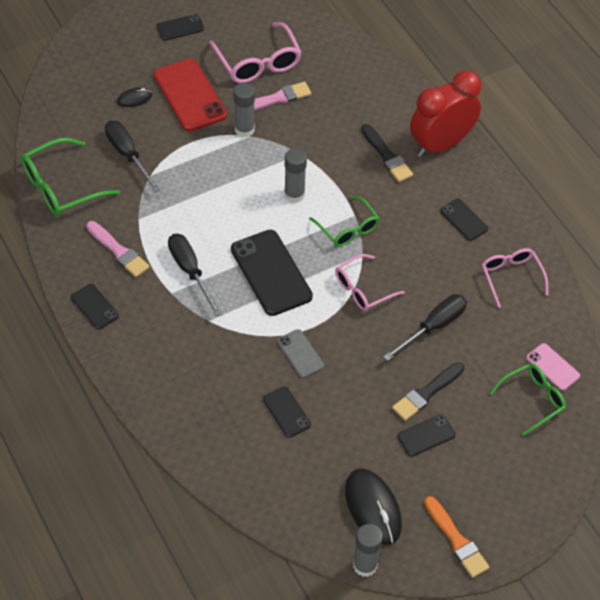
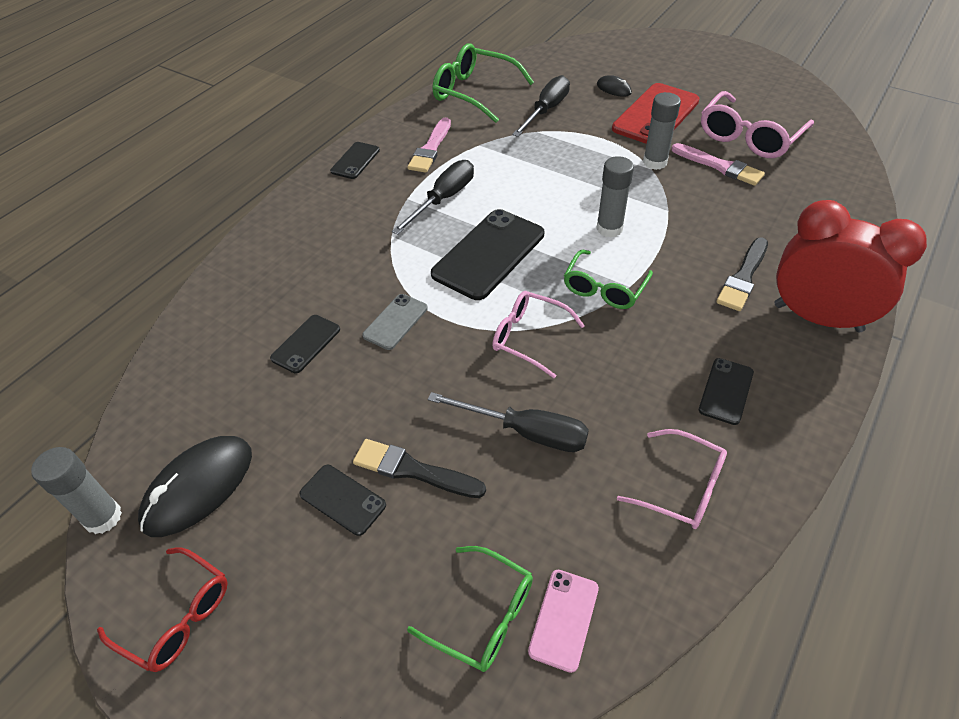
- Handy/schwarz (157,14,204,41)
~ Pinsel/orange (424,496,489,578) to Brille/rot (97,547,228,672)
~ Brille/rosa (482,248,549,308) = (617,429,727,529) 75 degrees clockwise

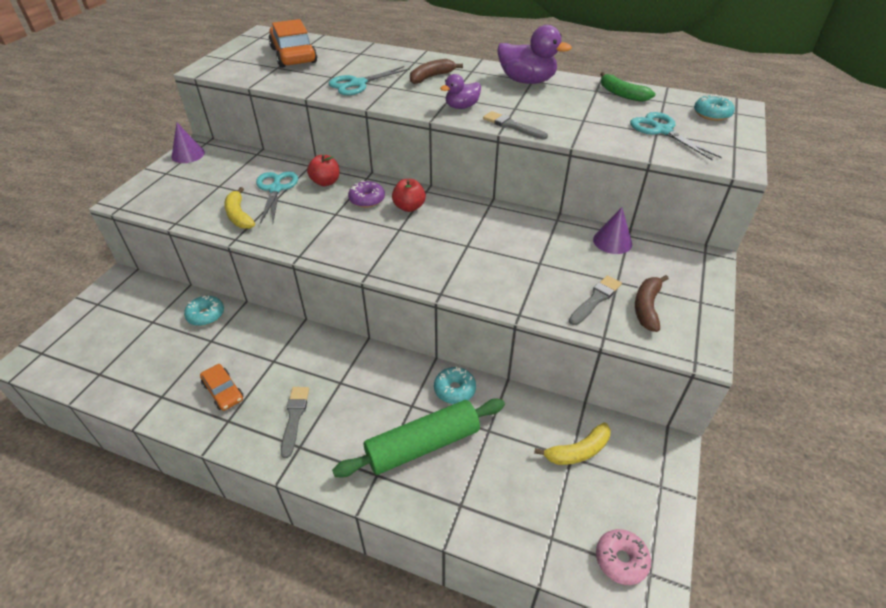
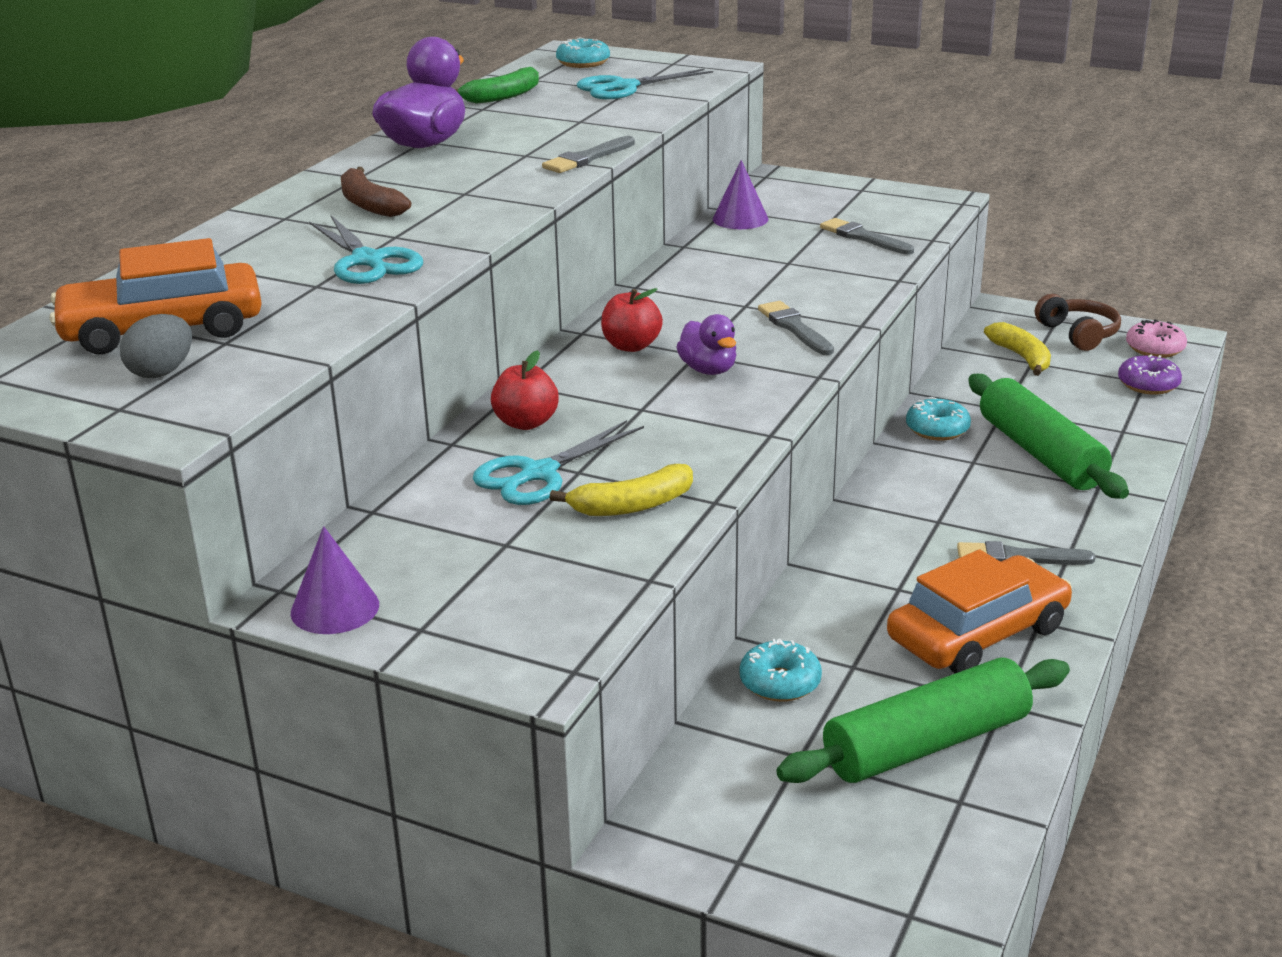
~ Auto/orange (200,364,244,411) = (887,549,1072,673) x1.86
~ Schere/türkis (256,171,298,224) = (473,420,644,505) 45 degrees counterclockwise
~ Donut/lila (348,181,385,208) to (1118,355,1182,395)
~ Ente/lila (440,74,481,109) to (676,314,736,375)
- Banane/braun (635,275,669,332)
+ Ei/grau (120,314,192,378)
+ Pinsel/grau (758,301,834,355)
+ Nudelholz/grün (776,657,1070,783)
+ Kopfhörer/braun (1035,294,1121,351)

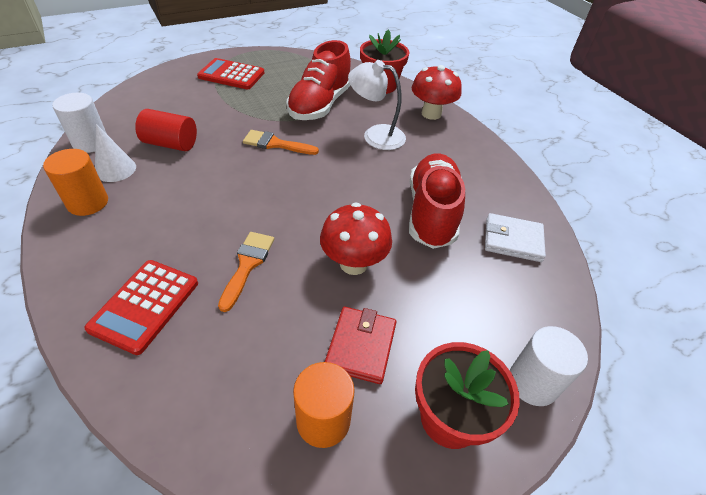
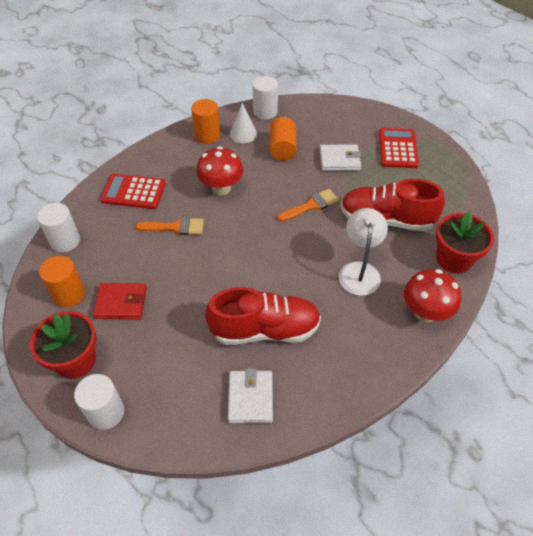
~ Vollzylinder/rot (135,109,197,151) to Vollzylinder/orange (270,117,297,161)
~ Pinsel/orange (243,130,319,155) = (278,189,339,222) 60 degrees clockwise
~ Pilz/rot (320,202,392,275) to (196,146,243,195)
+ Vollzylinder/weiß (37,203,80,252)
+ Geldbörse/weiß (320,144,361,171)

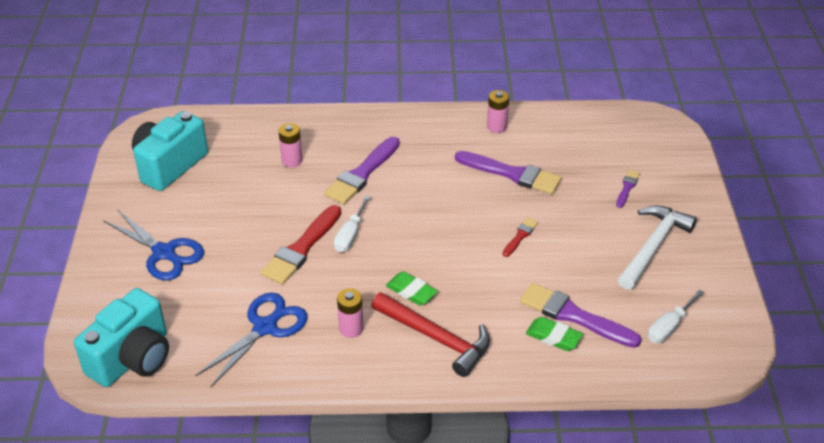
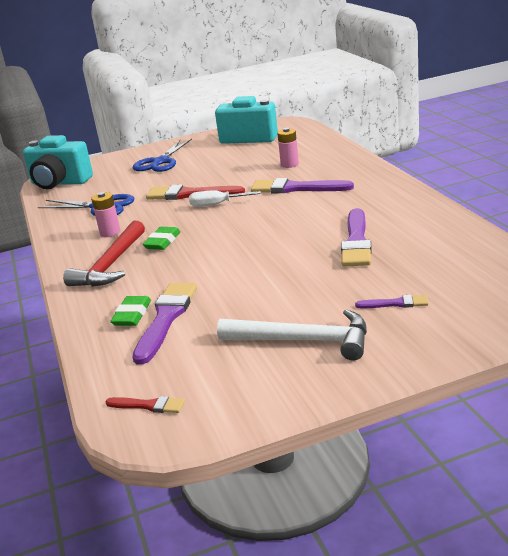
- Batterie/rosa (487,90,509,133)
~ Pinsel/rot (503,217,538,257) to (105,396,185,413)
- Schraubenzieher/weiß (648,290,704,343)

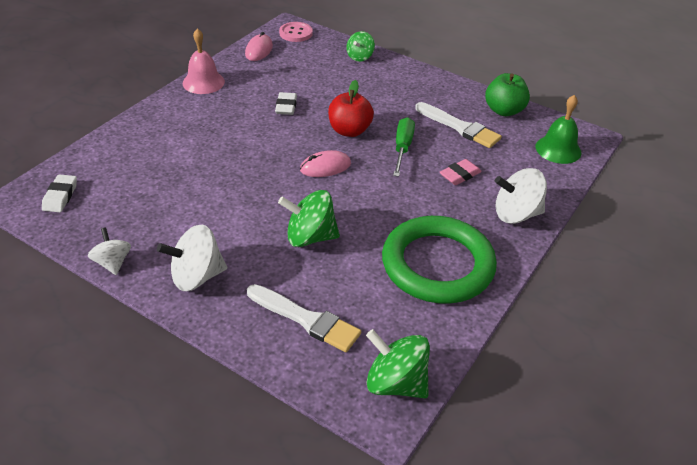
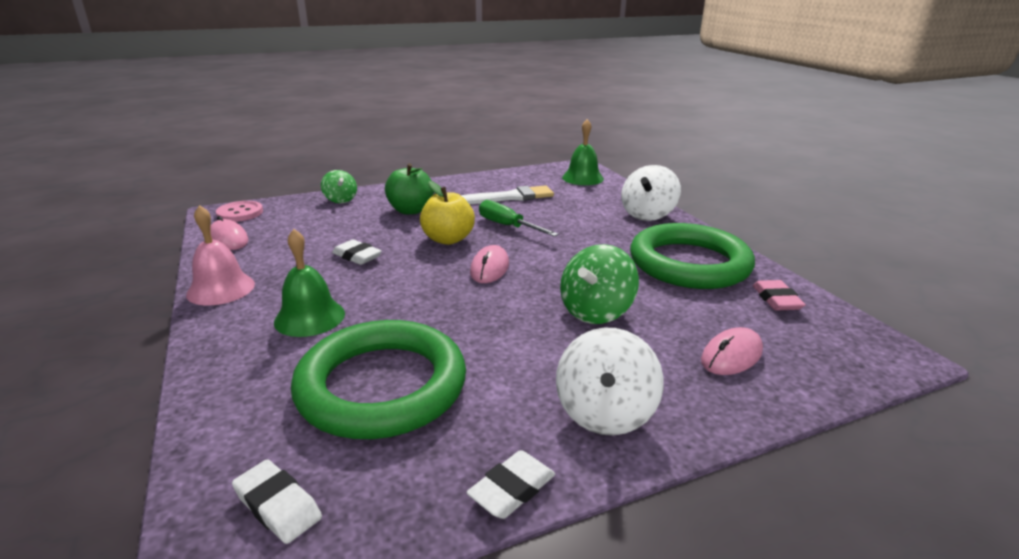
~ Kreisel/weiß (88,227,131,275) to Radiergummi/weiß (467,450,555,519)
~ Pinsel/weiß (247,284,361,352) to Computermaus/rosa (701,327,763,375)
~ Apfel/rot (328,80,374,137) to Apfel/gelb (420,181,475,245)
- Kreisel/grün (366,329,430,398)
~ Radiergummi/rosa (439,159,482,185) to (753,280,806,310)
~ Apfel/grün (485,73,530,116) to (385,163,434,215)
+ Glocke/grün (274,229,345,337)
+ Ring/grün (291,320,466,439)

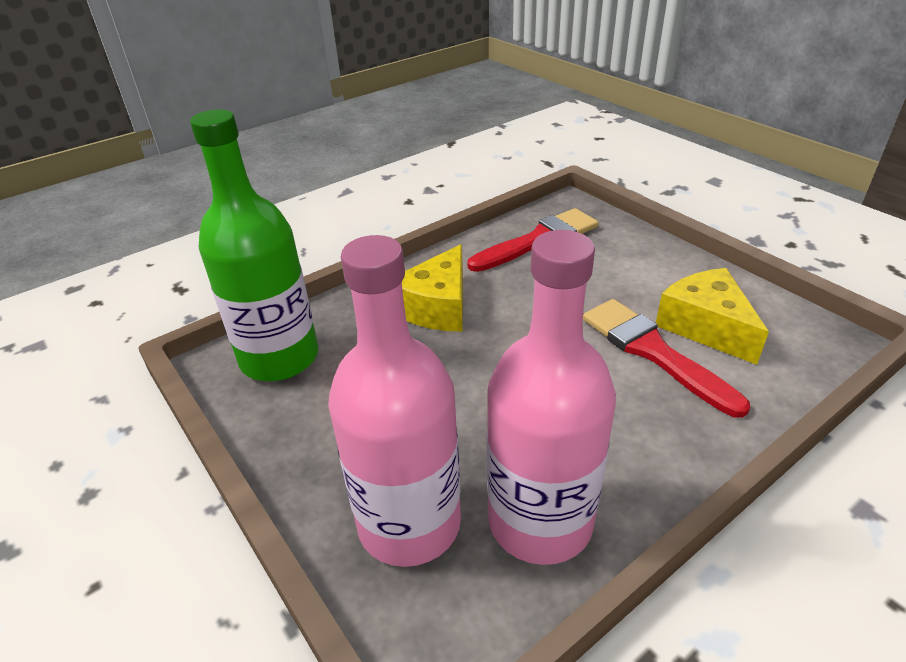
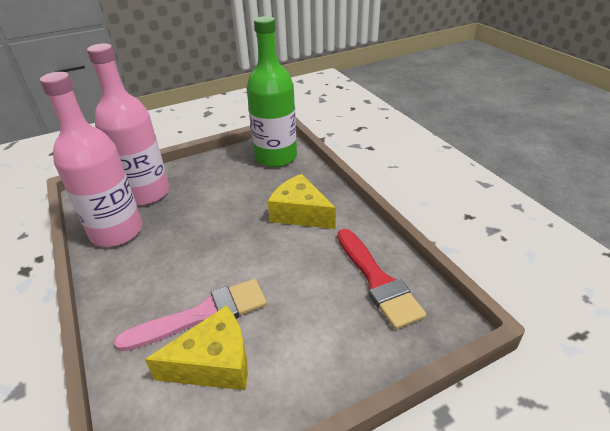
~ Pinsel/rot (583,299,750,418) to Pinsel/rosa (114,279,267,352)

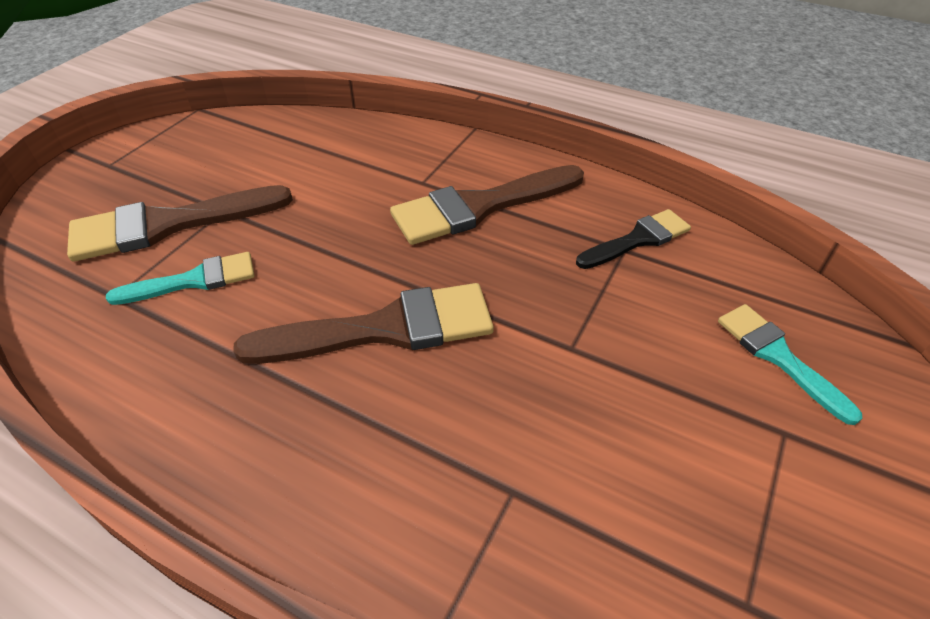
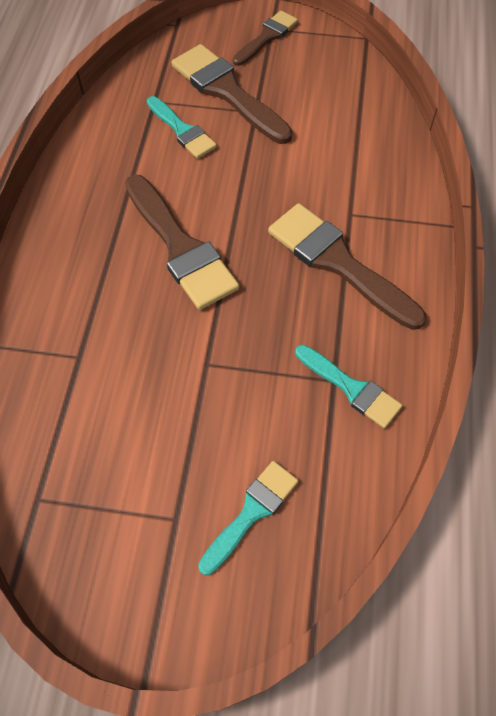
~ Pinsel/schwarz (576,209,691,269) to Pinsel/türkis (295,345,403,428)
+ Pinsel/braun (233,11,298,66)

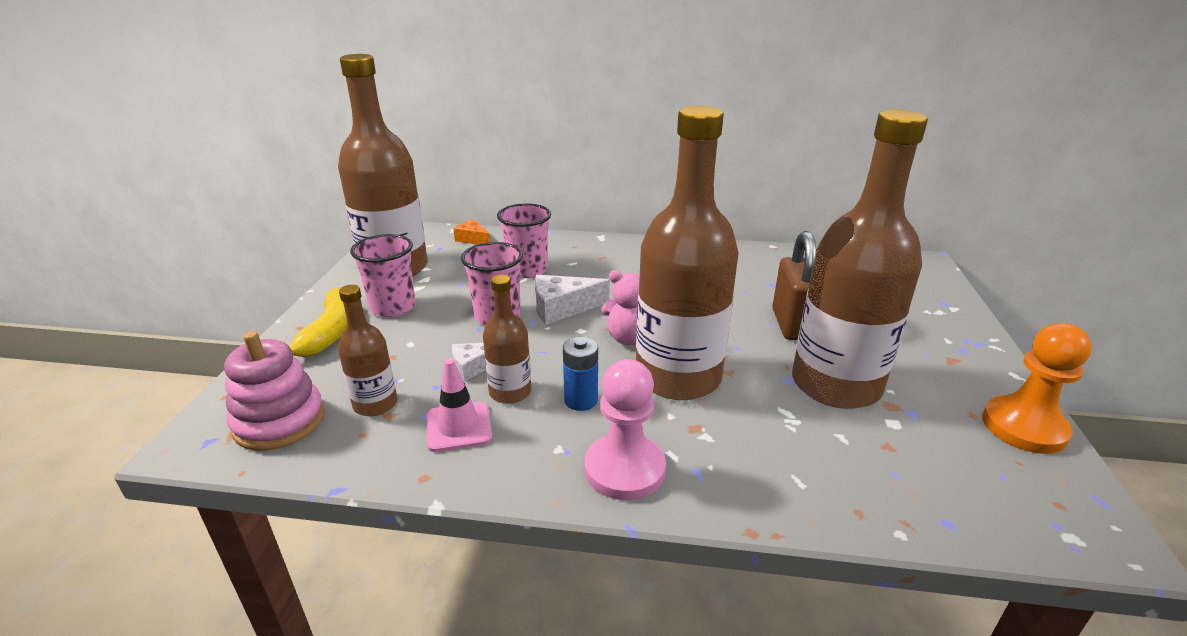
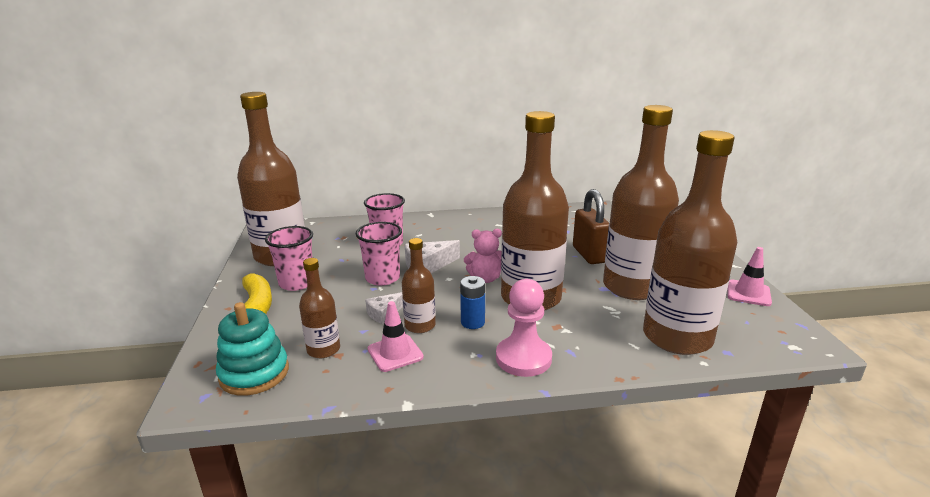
~ Stapelspielzeug/rosa (224,331,325,451) to Stapelspielzeug/türkis (216,302,289,396)
- Käse/orange (453,219,490,244)
~ Bauer/orange (982,323,1092,454) to Leitkegel/rosa (727,247,772,306)
+ Flasche/braun (643,130,738,355)

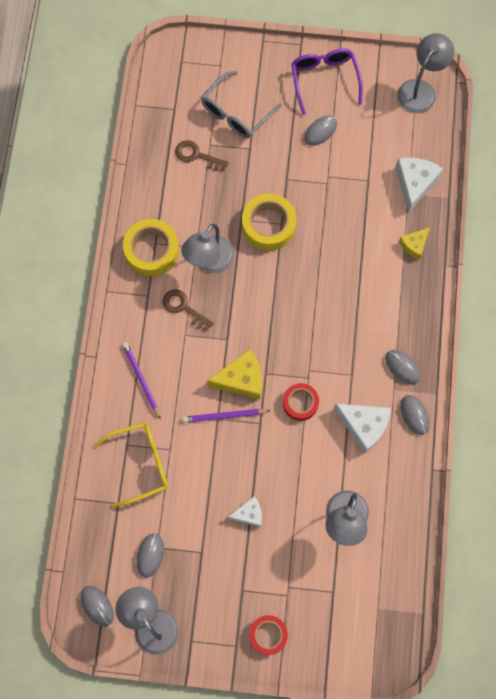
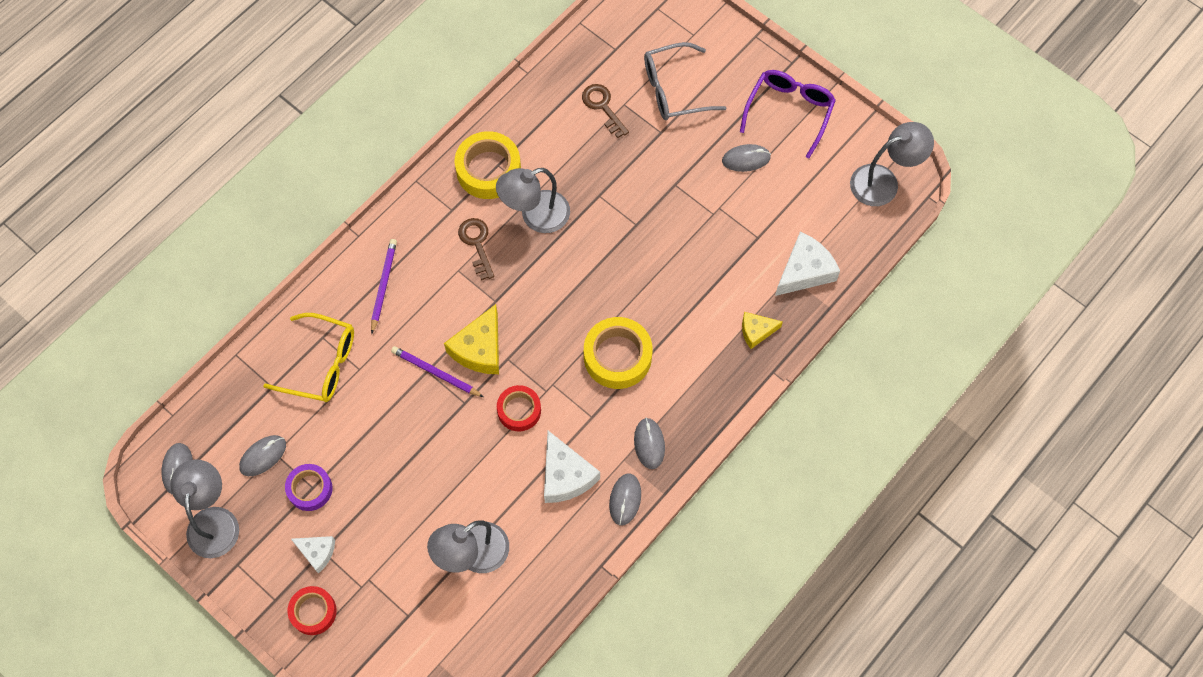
~ Käse/gelb (207,349,262,400) = (444,304,499,374) 90 degrees clockwise
~ Käse/weiß (228,496,262,527) to (291,536,335,574)
~ Klebeband/gelb (242,193,297,251) to (584,317,653,389)
+ Klebeband/lila (285,464,332,511)

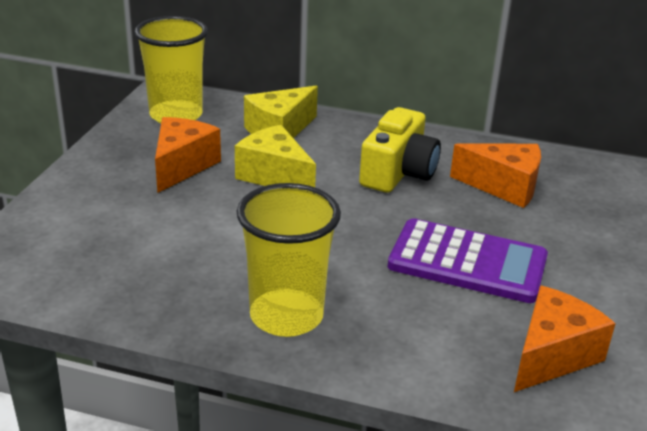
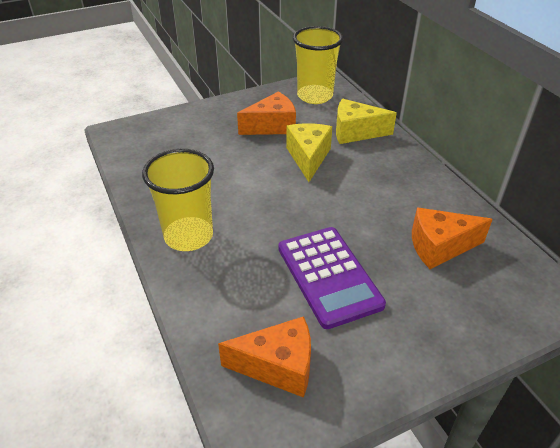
- Kamera/gelb (359,107,441,193)
~ Käse/orange (450,143,541,208) = (412,208,493,269) 105 degrees clockwise

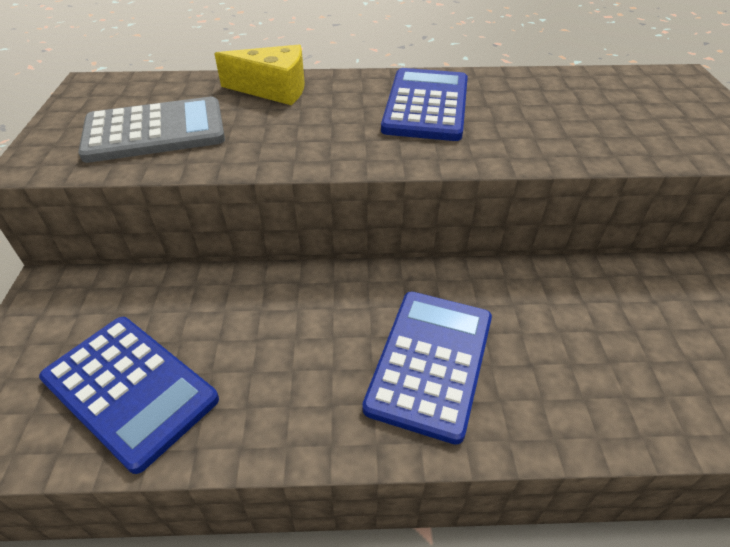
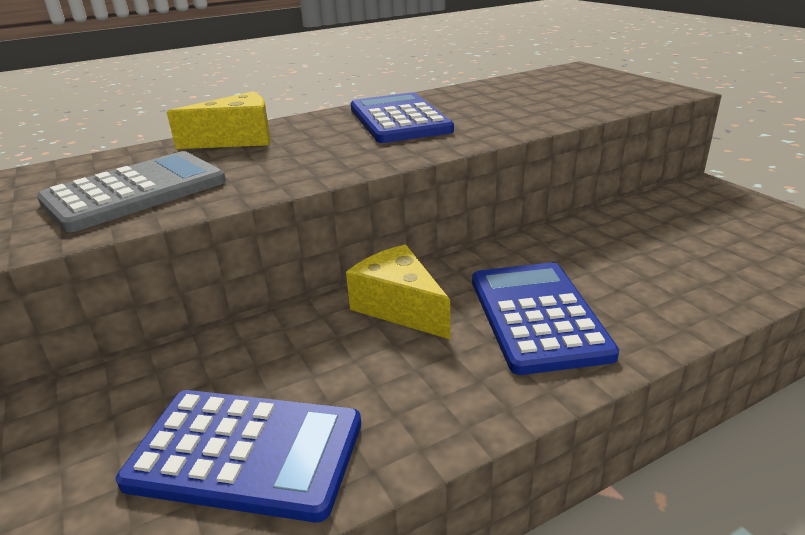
+ Käse/gelb (346,245,450,339)

